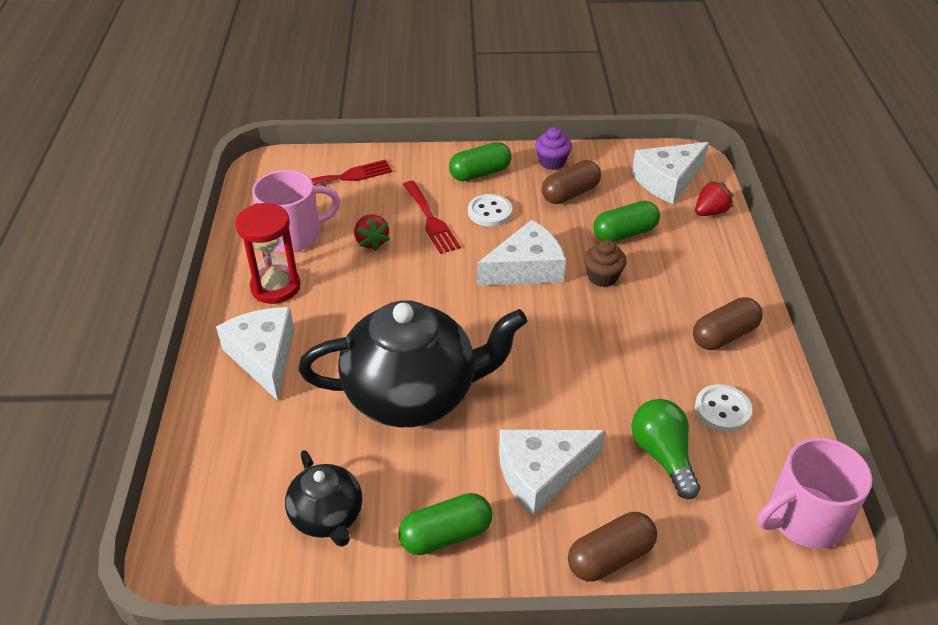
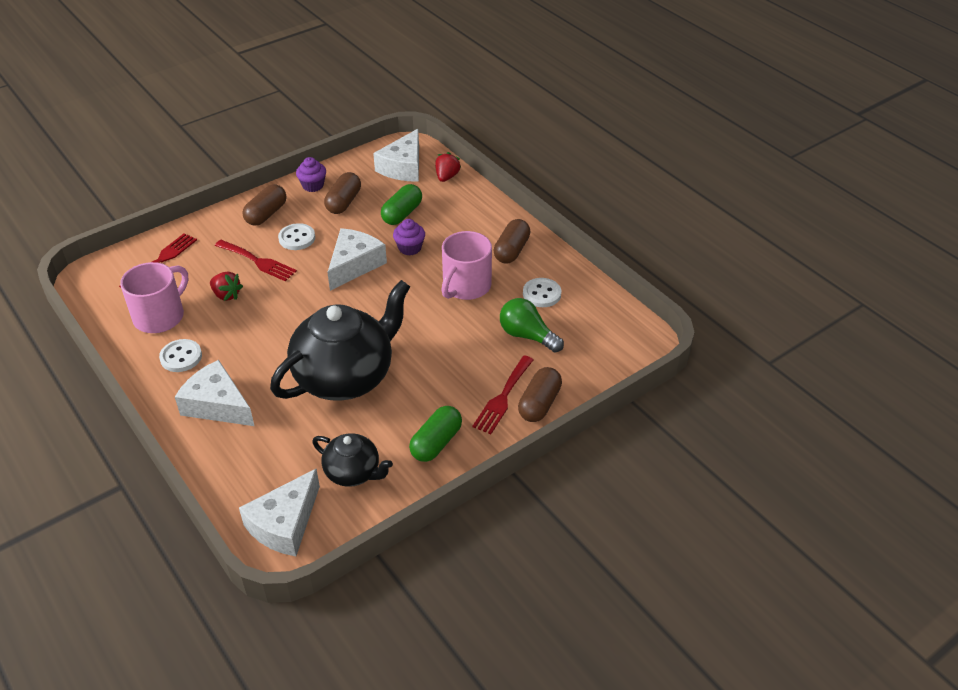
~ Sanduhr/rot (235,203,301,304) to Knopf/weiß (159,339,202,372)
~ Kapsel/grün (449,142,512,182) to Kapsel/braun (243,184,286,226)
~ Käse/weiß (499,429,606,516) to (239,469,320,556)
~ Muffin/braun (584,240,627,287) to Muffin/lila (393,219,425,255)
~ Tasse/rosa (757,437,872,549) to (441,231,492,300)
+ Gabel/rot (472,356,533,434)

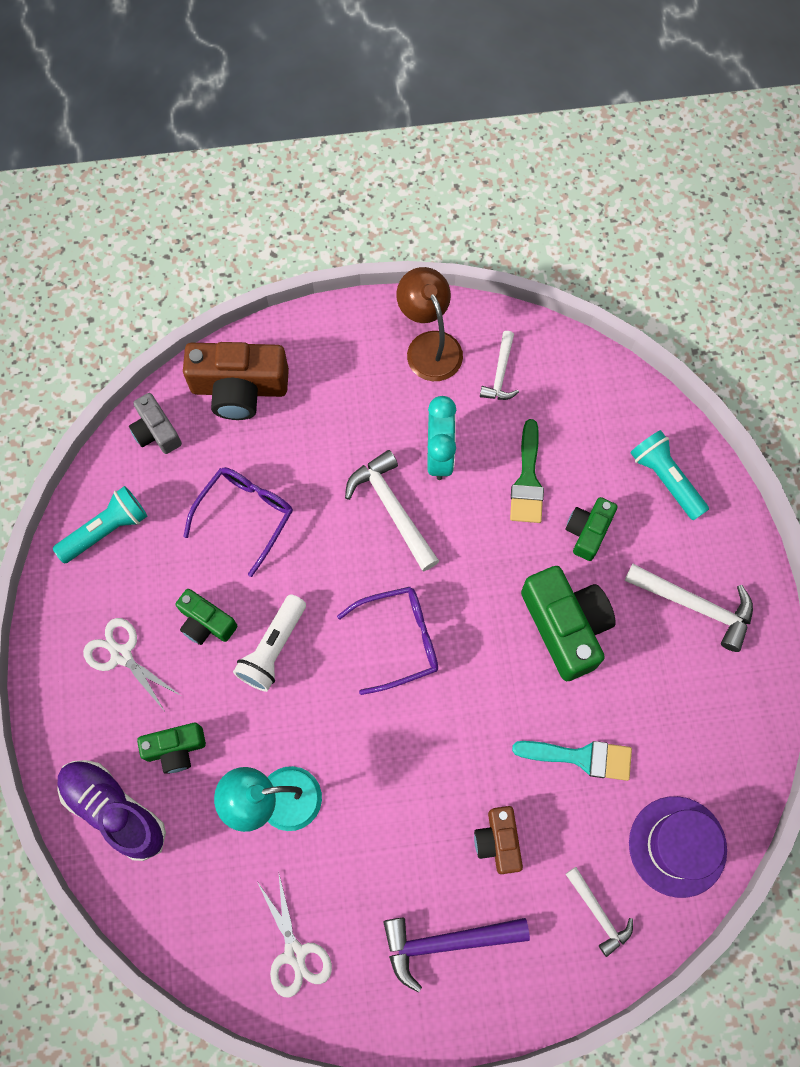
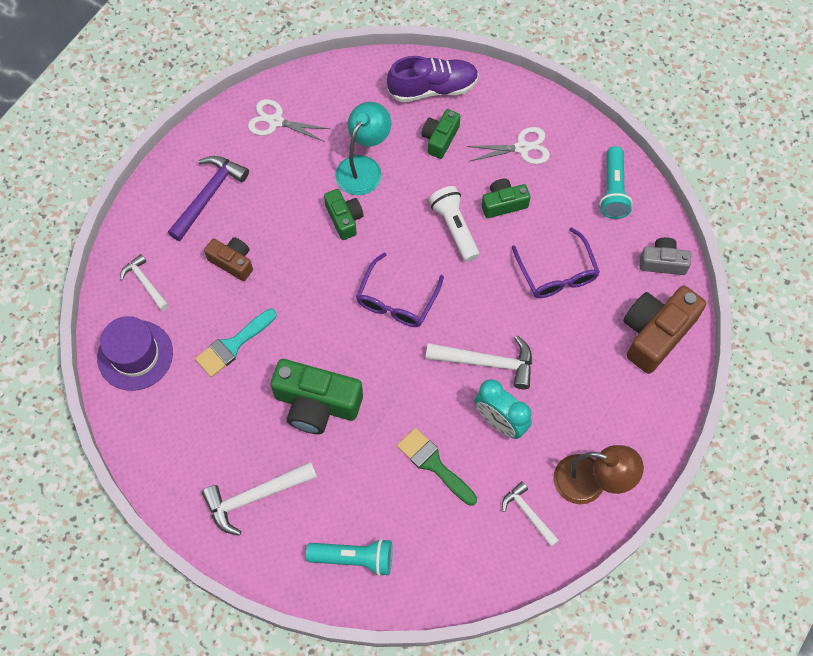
~ Kamera/grün (566,497,618,561) to (324,189,364,240)
~ Hammer/weiß (566,867,633,957) = (120,254,169,311) 45 degrees clockwise

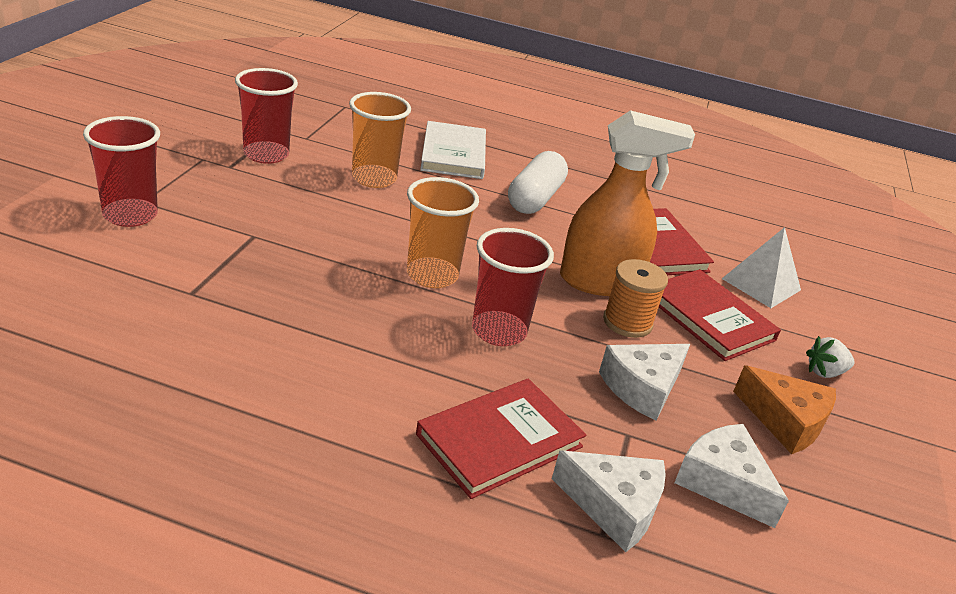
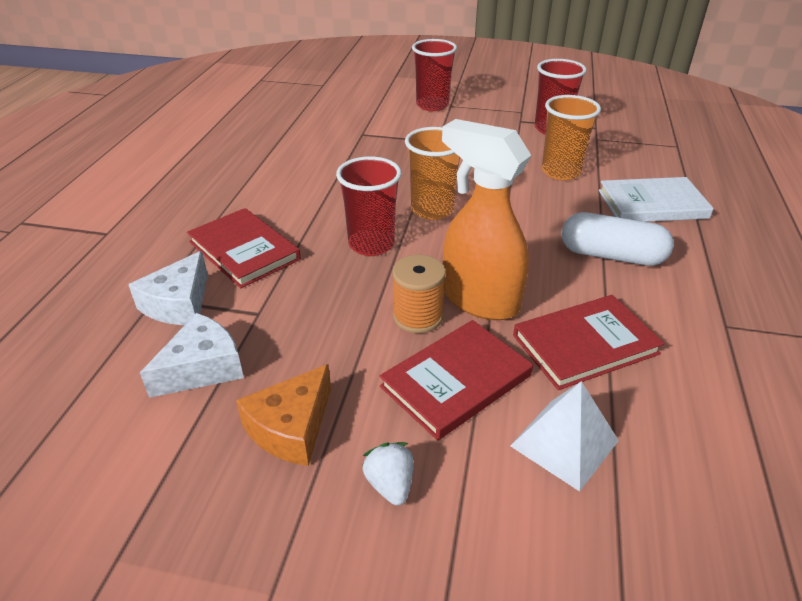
~ Sprühflasche/orange (560,110,695,296) = (442,119,531,320) 135 degrees clockwise
- Käse/weiß (599,344,690,421)

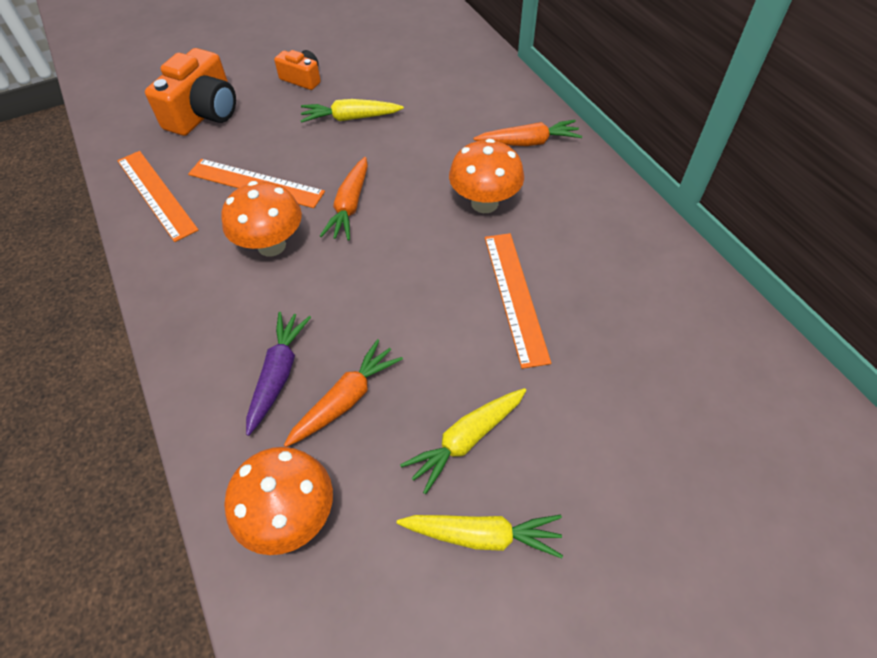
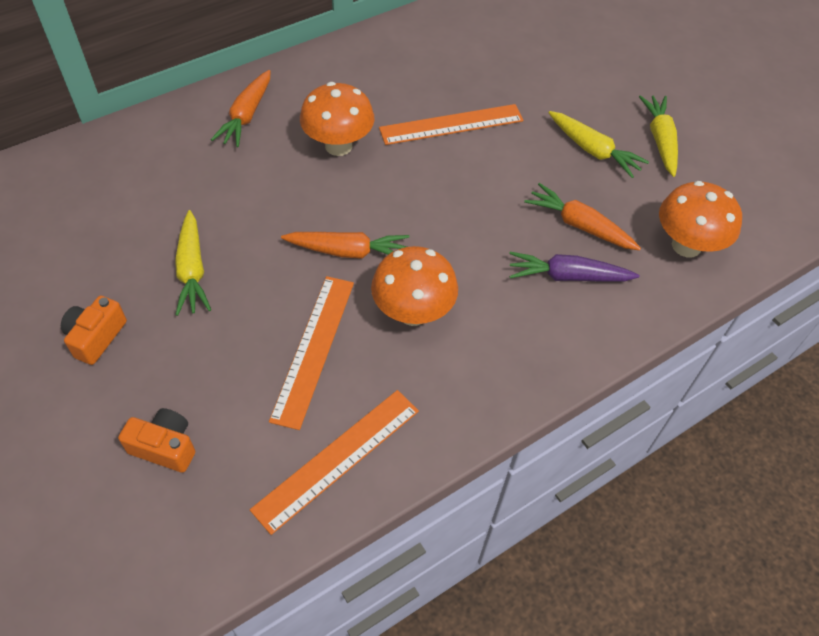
~ Kamera/orange (145,48,236,136) = (118,408,195,473) x0.56
~ Karotte/orange (473,120,582,146) = (211,70,271,147) 150 degrees counterclockwise

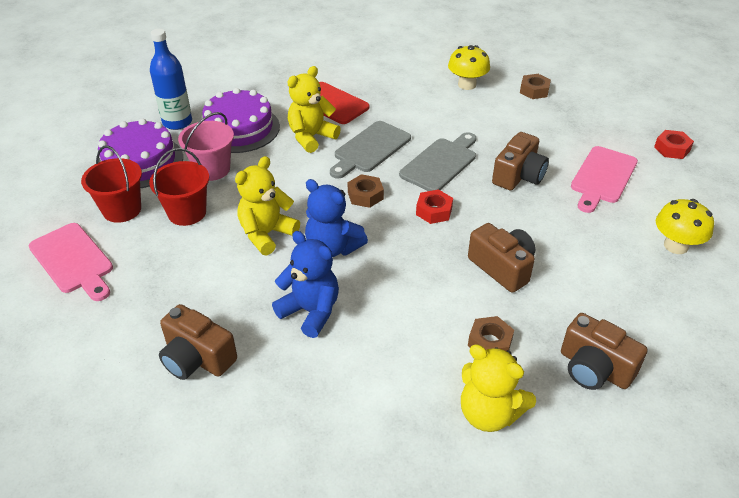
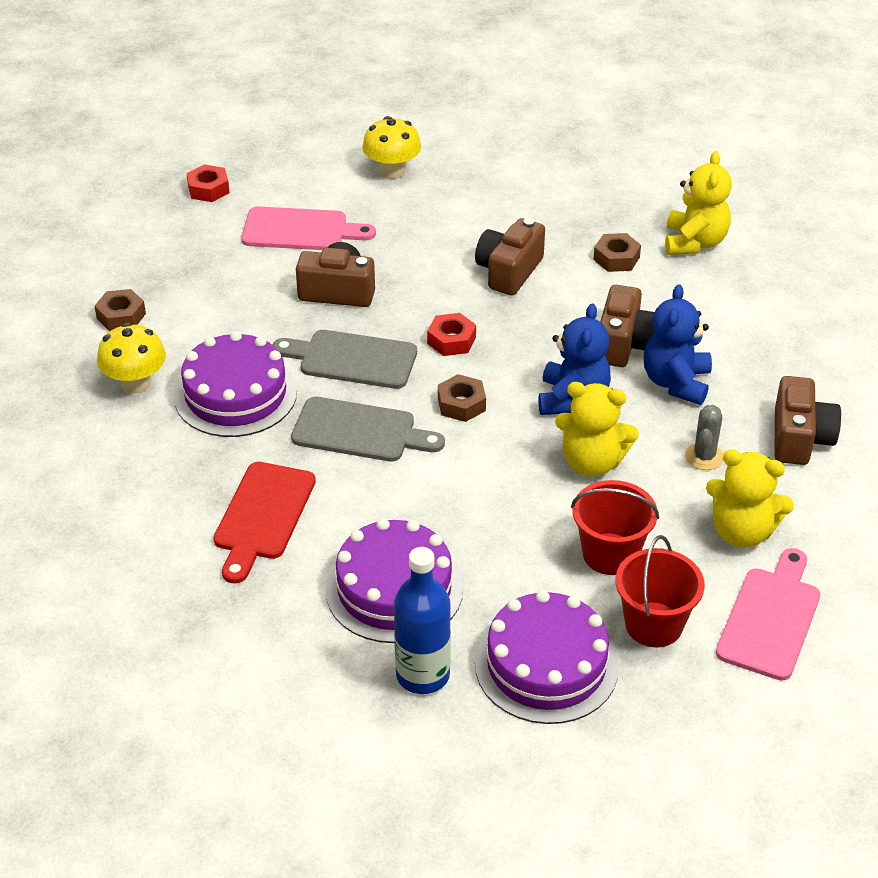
- Eimer/rosa (178,112,234,181)
~ Teddybär/gelb (288,66,341,153) to (706,449,794,548)
~ Kamera/braun (561,313,648,390) to (600,285,655,367)
+ Kuchen/lila (174,331,297,437)
+ Kaktus/grau (685,405,724,470)

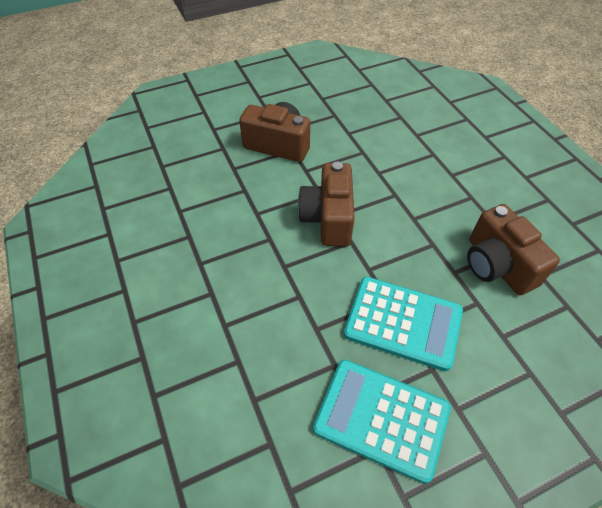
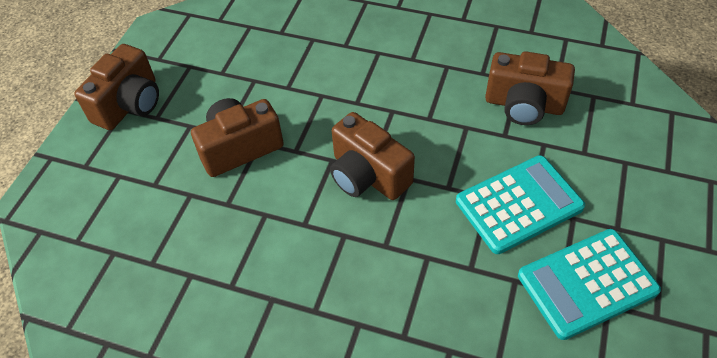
+ Kamera/braun (74,44,159,130)

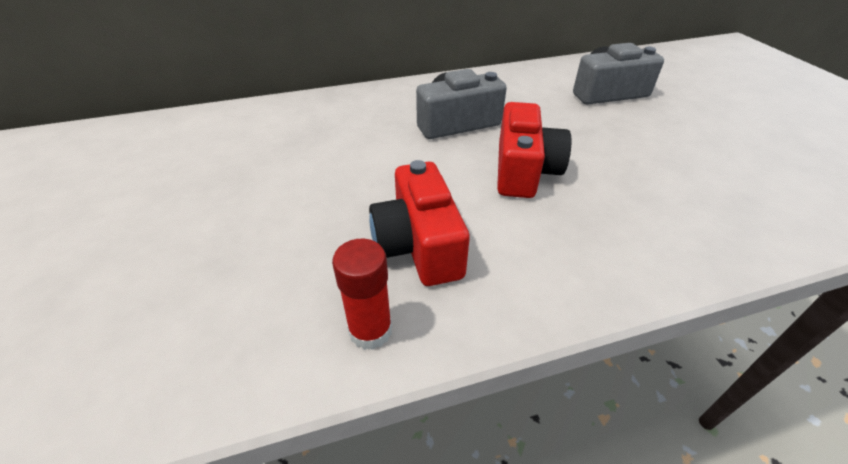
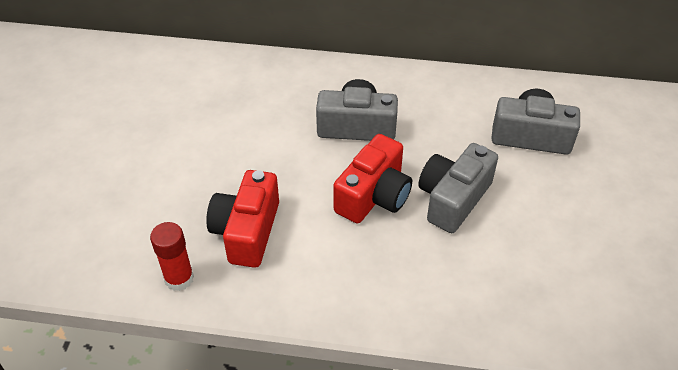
+ Kamera/grau (418,143,498,233)

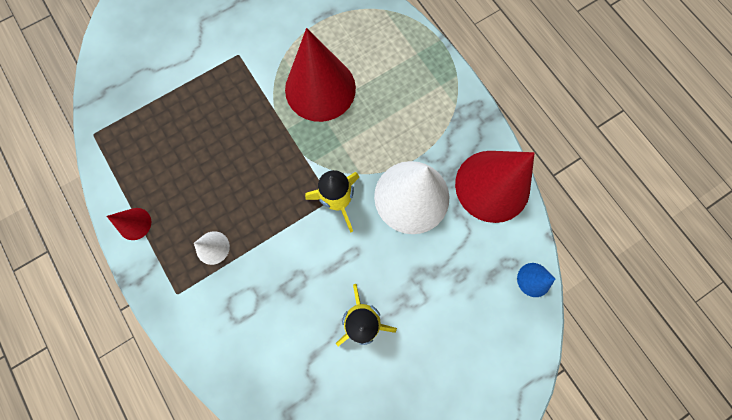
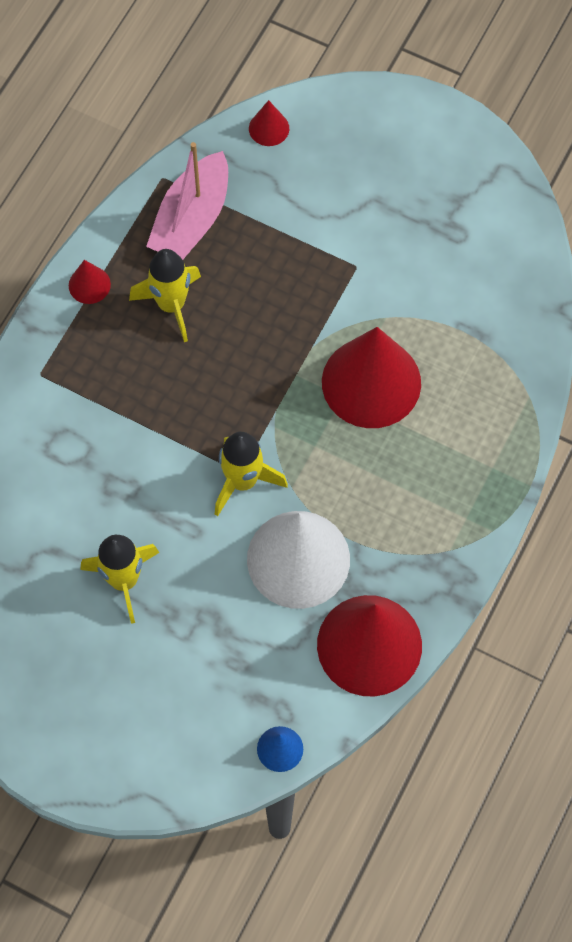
- Kegel/weiß (194,231,230,265)
+ Rakete/gelb (129,249,201,342)
+ Boot/rosa (146,142,228,260)
+ Kegel/rot (249,100,289,146)

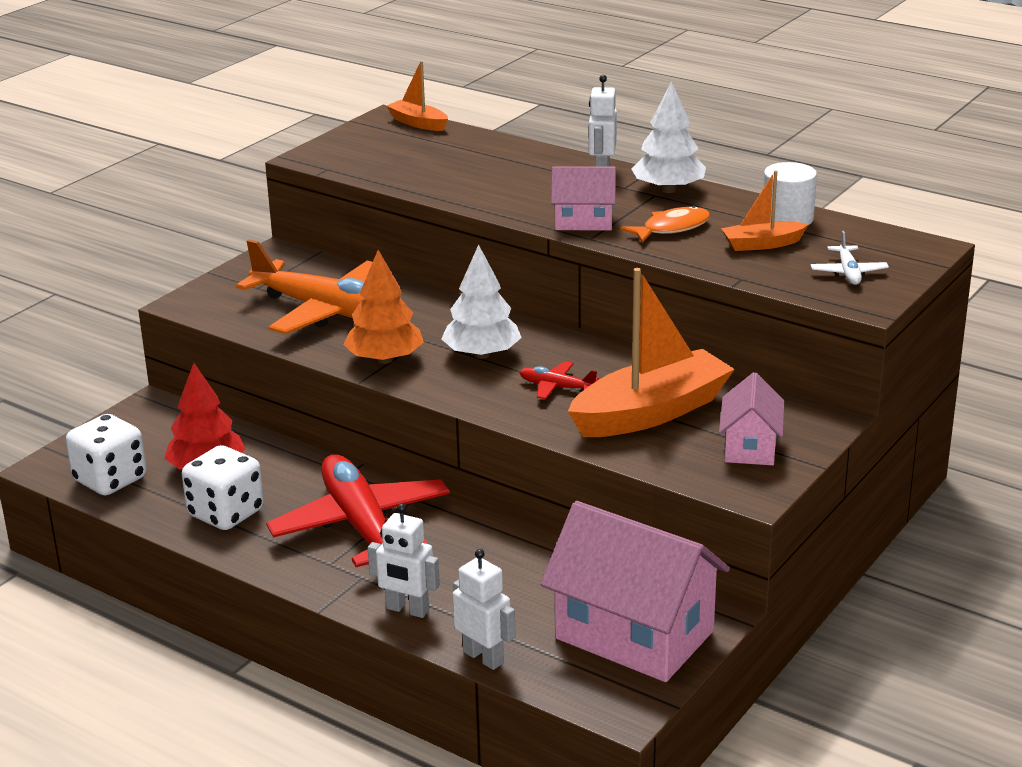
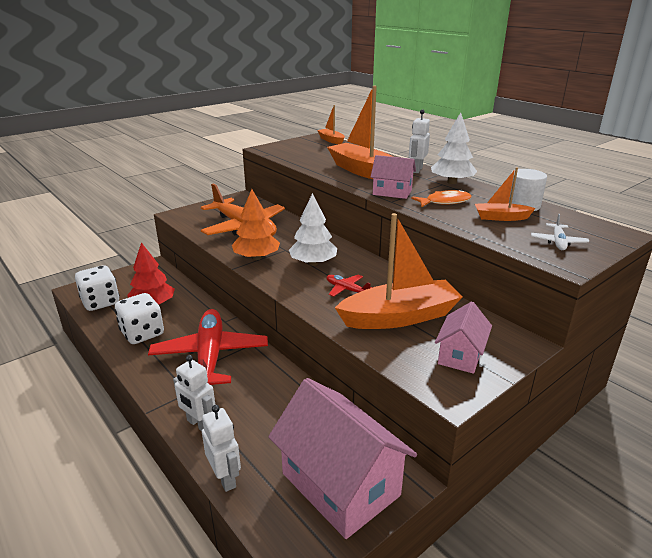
+ Boot/orange (327,86,393,179)

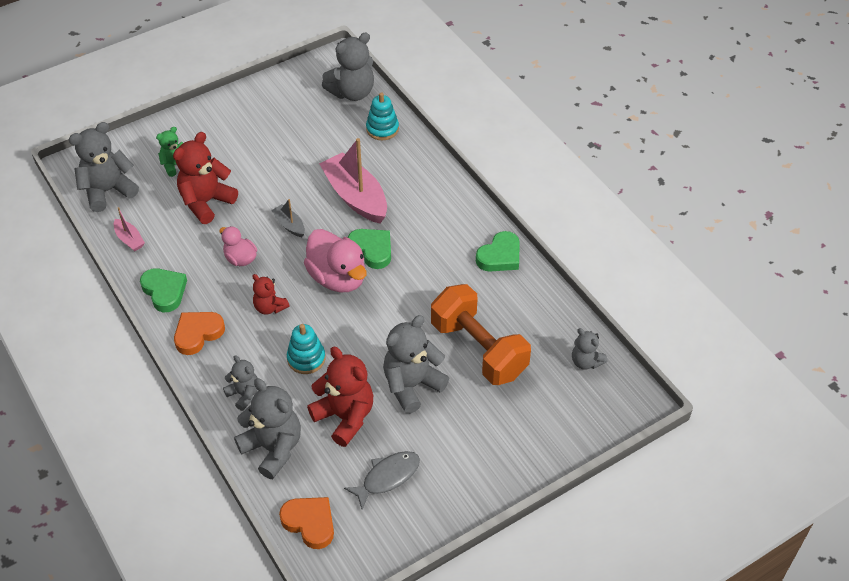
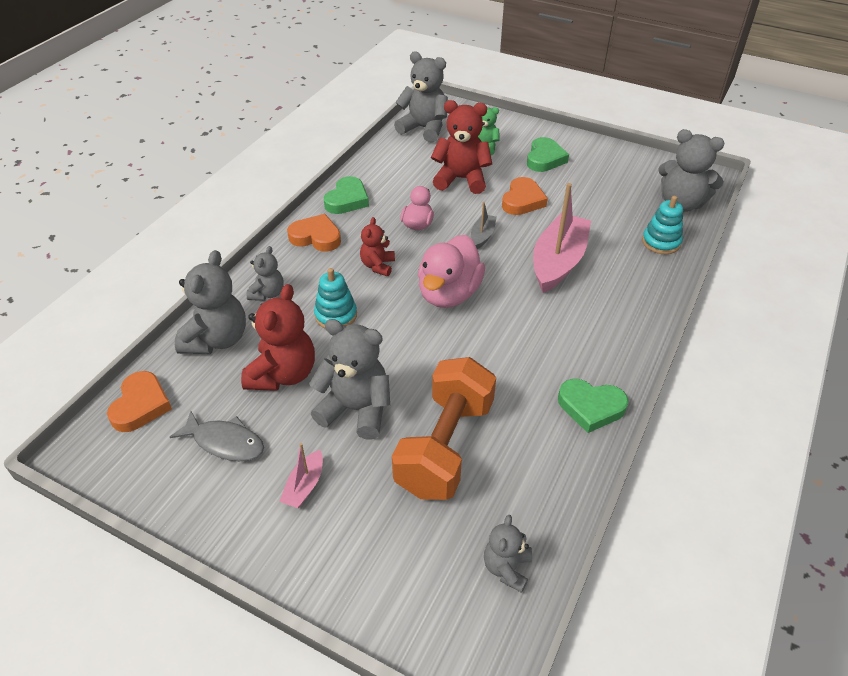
~ Boot/rosa (114,207,145,251) to (279,443,323,508)
~ Herz/grün (348,229,391,269) to (527,137,569,172)
+ Herz/orange (502,177,548,215)

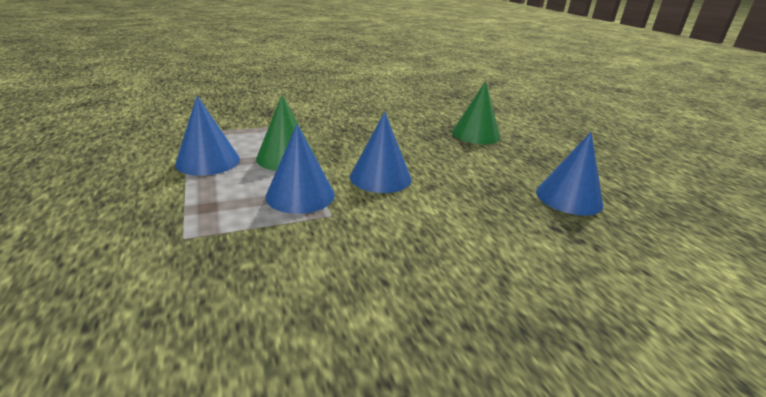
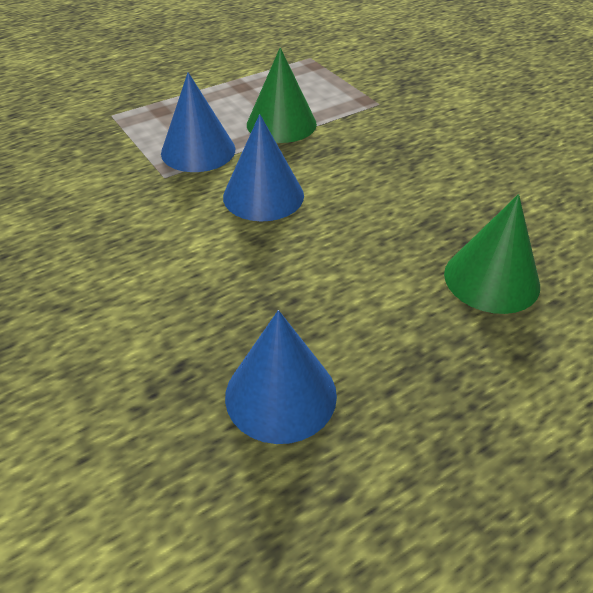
- Kegel/blau (175,96,240,176)

